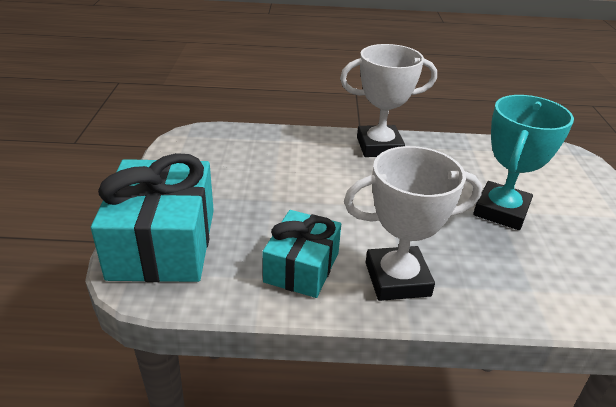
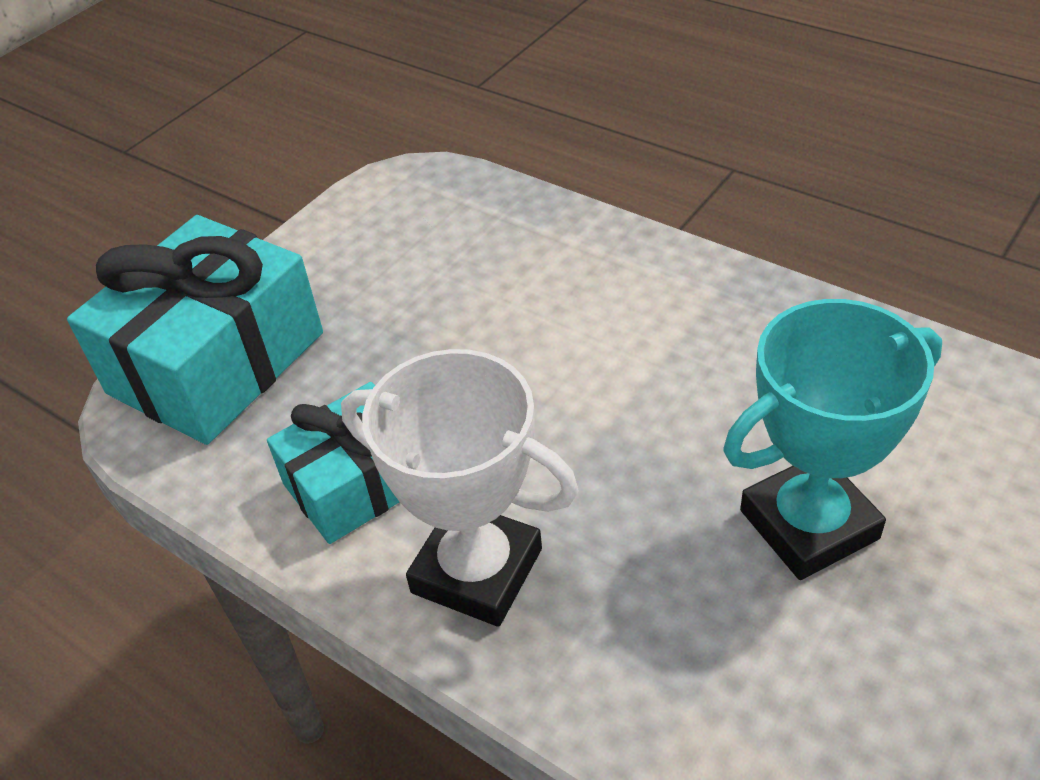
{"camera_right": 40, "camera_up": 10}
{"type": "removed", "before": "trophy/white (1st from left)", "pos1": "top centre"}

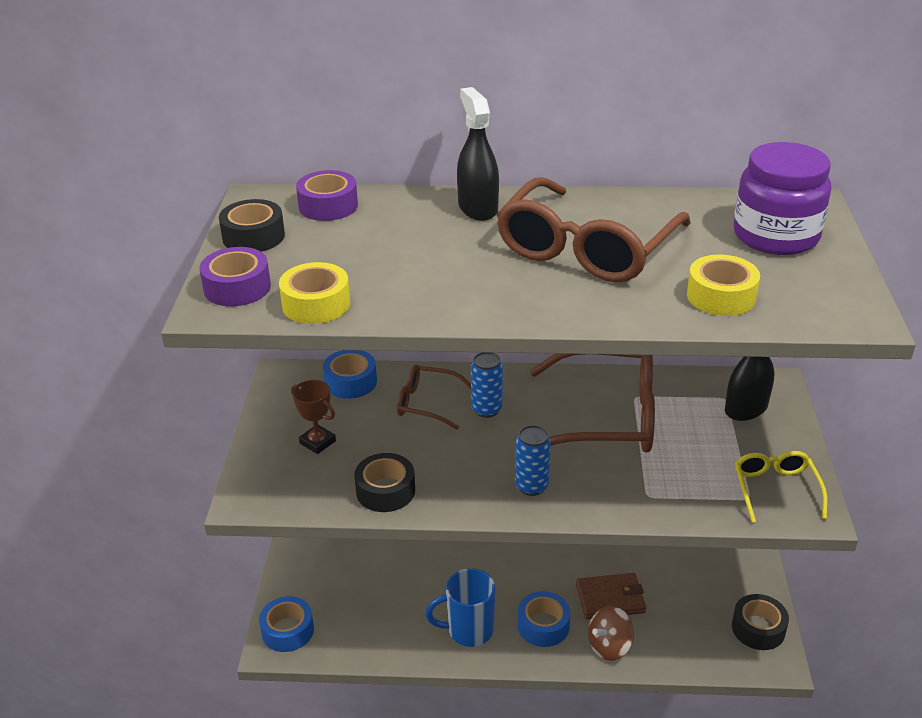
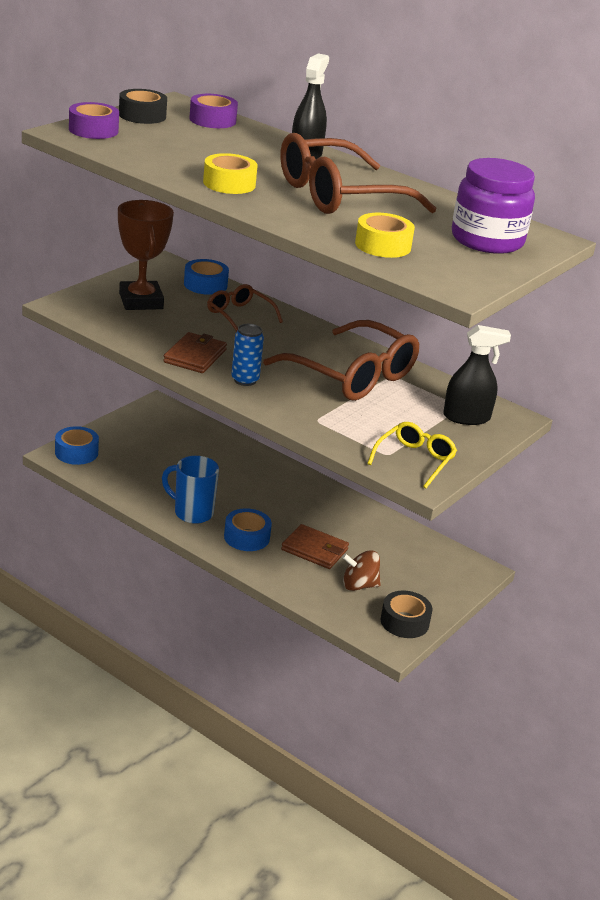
{"camera_right": 30, "camera_up": -5}
{"type": "removed", "before": "roll of tape/black (2nd from left)", "pos1": "bottom centre"}
{"type": "removed", "before": "tin/royal blue (1st from left)", "pos1": "centre"}
{"type": "added", "after": "card wallet/brown (1st from left)", "pos2": "middle left"}
{"type": "moved", "before": "roll of tape/bright yellow (1st from left)", "pos1": "centre", "pos2": "top centre"}
{"type": "moved", "before": "toy top/brown", "pos1": "bottom centre", "pos2": "centre"}
{"type": "resized", "before": "trophy/brown", "pos1": "centre", "pos2": "top left", "scale": 1.83}

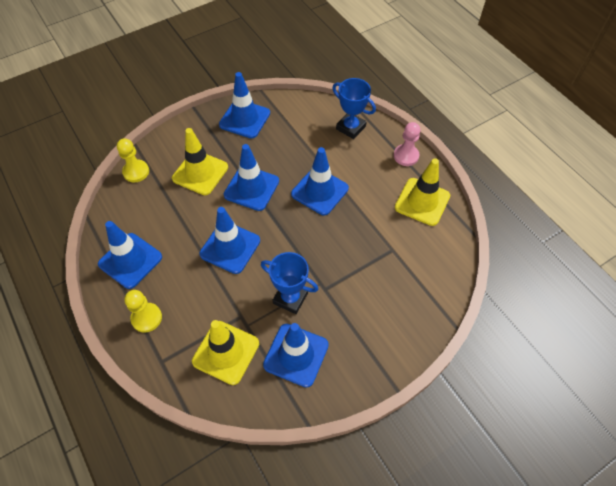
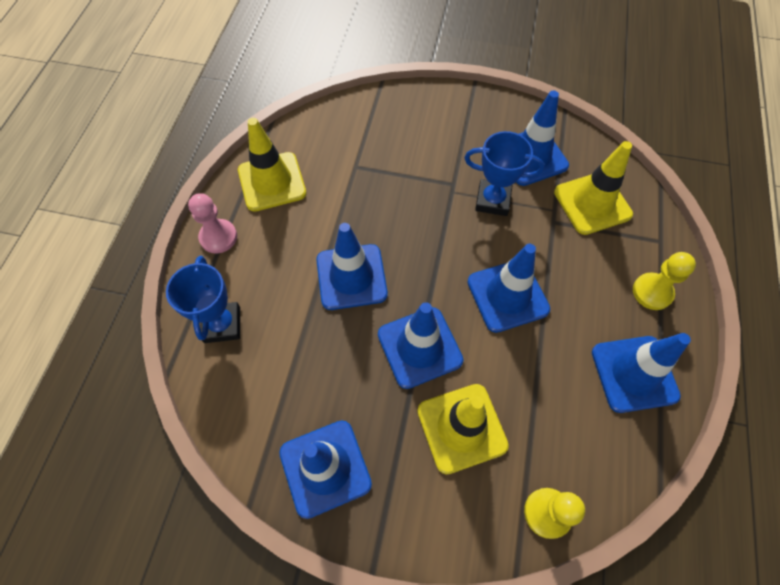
{"camera_right": -135, "camera_up": 5}
{"type": "turned", "before": "trophy/royal blue (1st from left in the first image)", "pos1": "centre", "pos2": "top centre", "turn": -60}

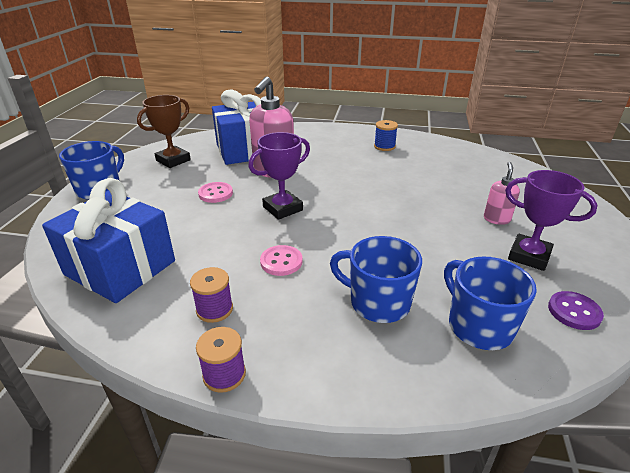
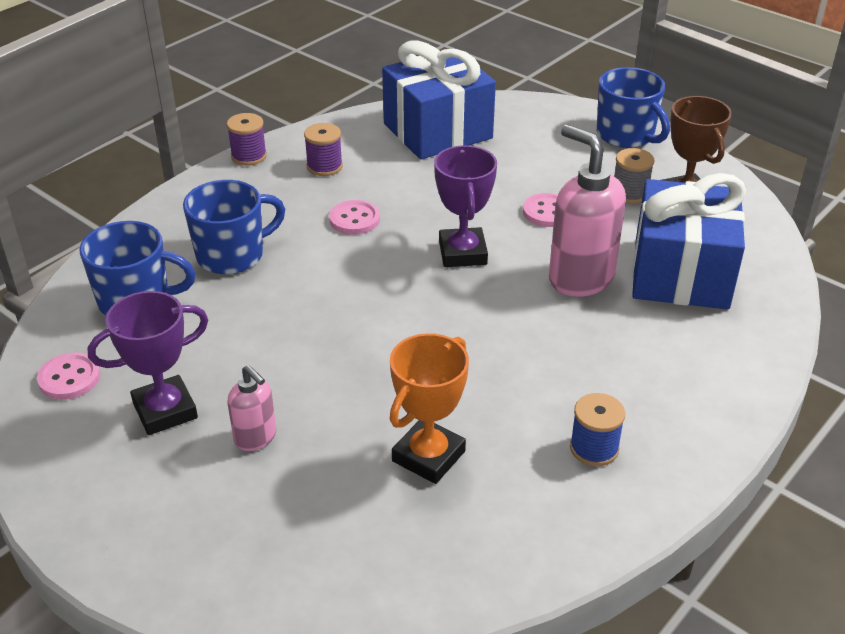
{"camera_right": 120, "camera_up": 5}
{"type": "added", "after": "trophy/orange", "pos2": "centre"}
{"type": "added", "after": "reel of thread/gray", "pos2": "top right"}
{"type": "recoloured", "before": "shirt button/violet", "after": "shirt button/pink (1st from left)", "pos1": "middle right", "pos2": "middle left"}

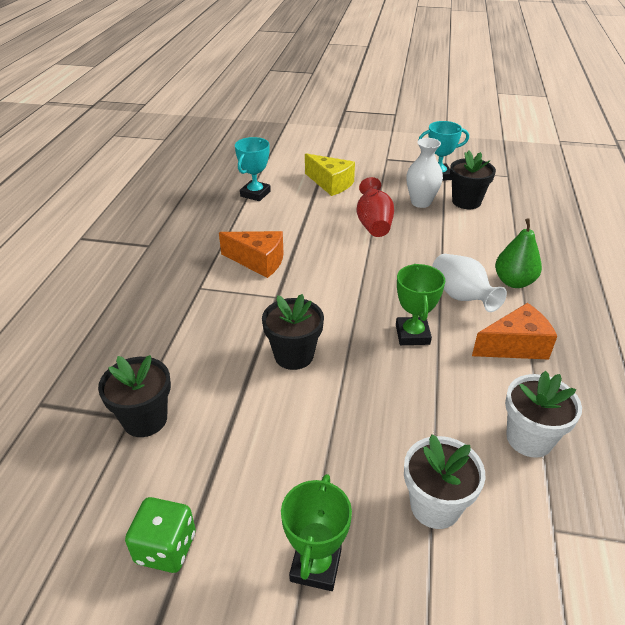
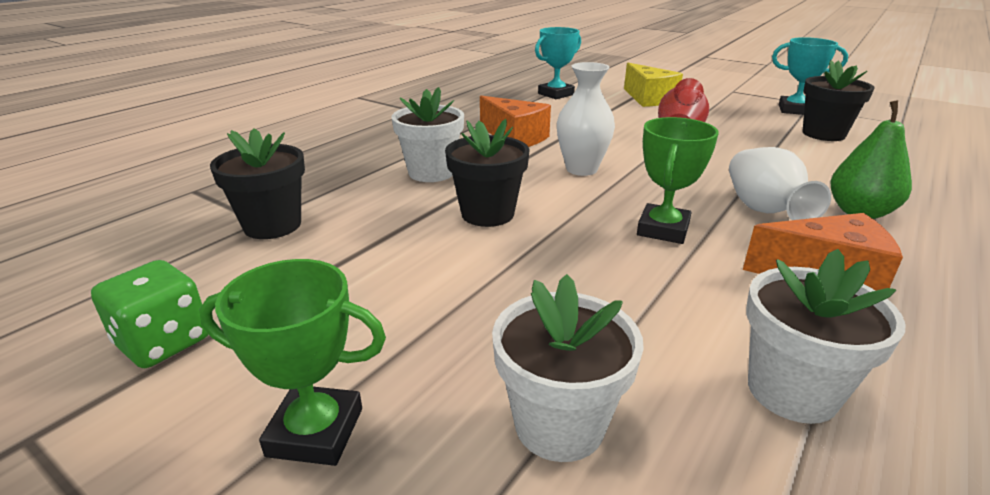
{"camera_right": 25, "camera_up": -10}
{"type": "added", "after": "potted plant/white (1st from left)", "pos2": "top centre"}
{"type": "moved", "before": "tall vase/white (1st from left)", "pos1": "top right", "pos2": "top centre"}
{"type": "turned", "before": "trophy/leaf-green (1st from left)", "pos1": "bottom centre", "pos2": "bottom left", "turn": 60}

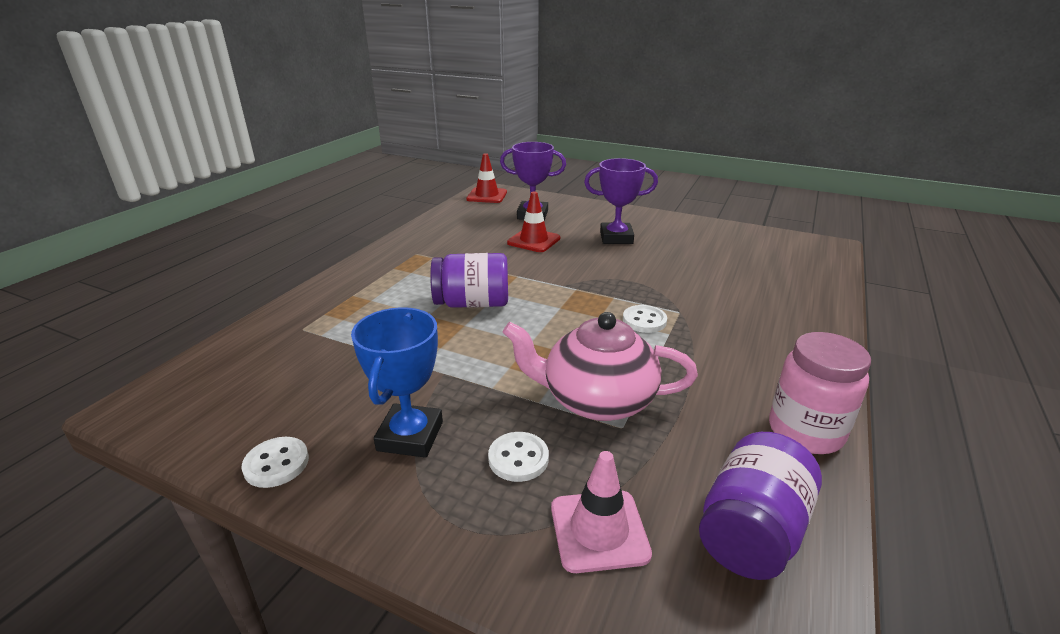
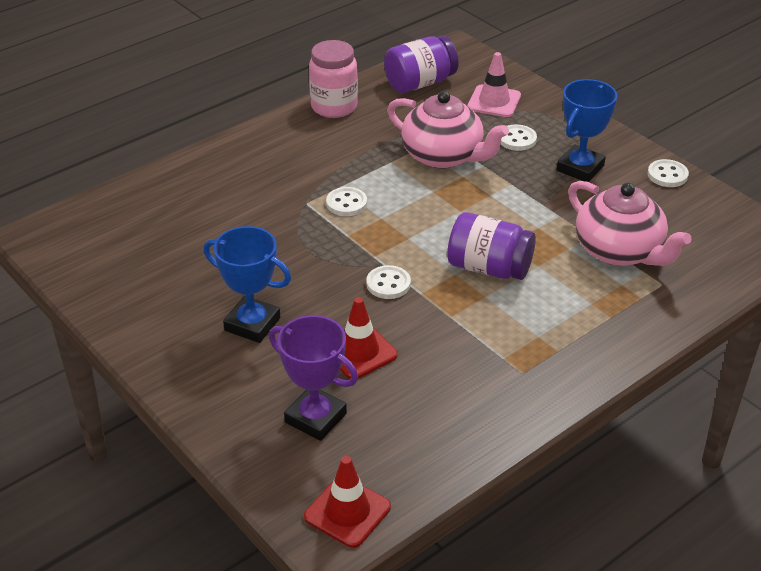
{"camera_right": -155, "camera_up": 10}
{"type": "added", "after": "shirt button/white (2nd from left)", "pos2": "centre"}
{"type": "added", "after": "china teapot/pink (2nd from left)", "pos2": "middle right"}
{"type": "recoloured", "before": "trophy/violet (2nd from left)", "after": "trophy/royal blue (1st from left)", "pos1": "top centre", "pos2": "middle left"}

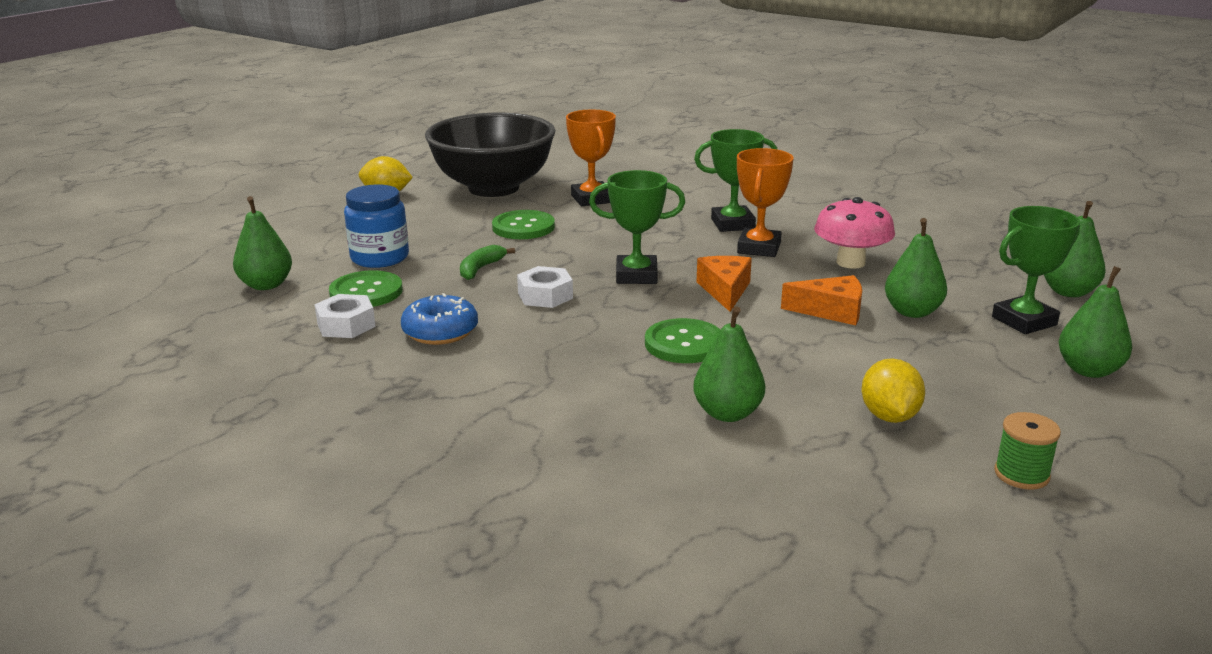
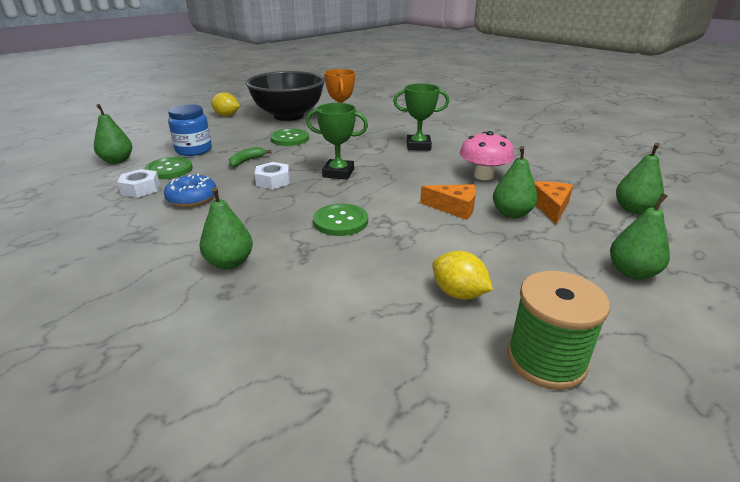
{"camera_right": 10, "camera_up": 5}
{"type": "removed", "before": "trophy/orange (2nd from left)", "pos1": "top centre"}
{"type": "removed", "before": "trophy/leaf-green (3rd from left)", "pos1": "middle right"}
{"type": "moved", "before": "pear fruit/leaf-green (2nd from left)", "pos1": "centre", "pos2": "middle left"}
{"type": "moved", "before": "cheese/orange (1st from left in the first image)", "after": "cheese/orange (2nd from left)", "pos1": "centre", "pos2": "middle right"}
{"type": "turned", "before": "toy lemon/bright yellow (2nd from left)", "pos1": "middle right", "pos2": "centre", "turn": -60}
{"type": "resized", "before": "reel of thread/leaf-green", "pos1": "bottom right", "pos2": "bottom right", "scale": 1.74}

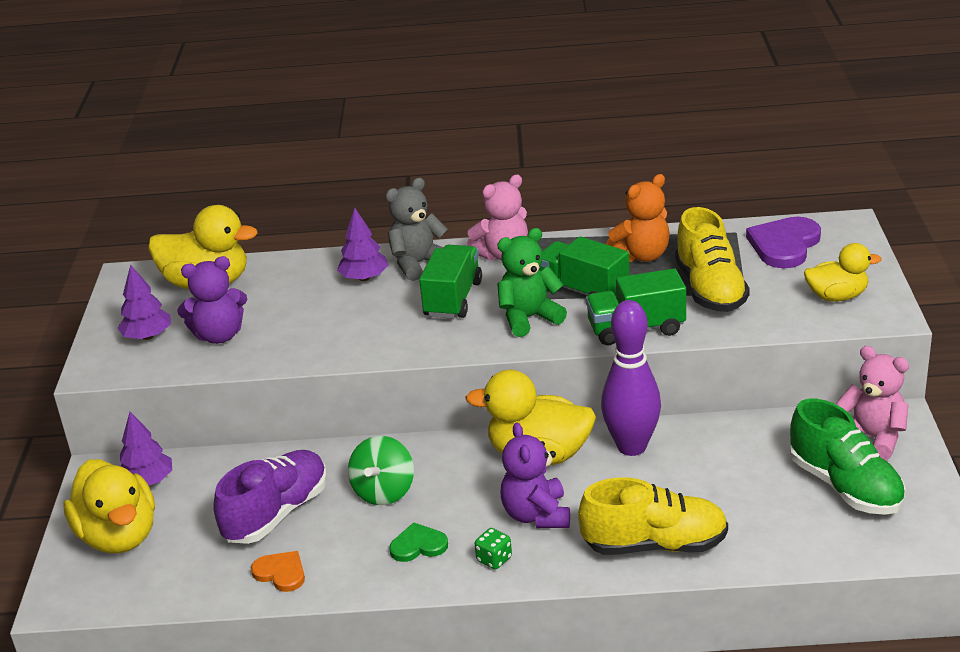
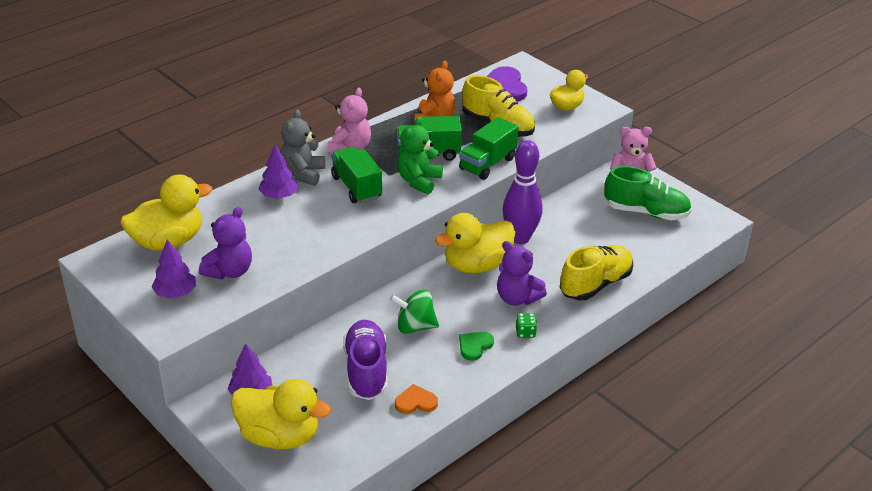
{"camera_right": -45, "camera_up": 5}
{"type": "turned", "before": "toy top/leaf-green", "pos1": "bottom centre", "pos2": "centre", "turn": 120}

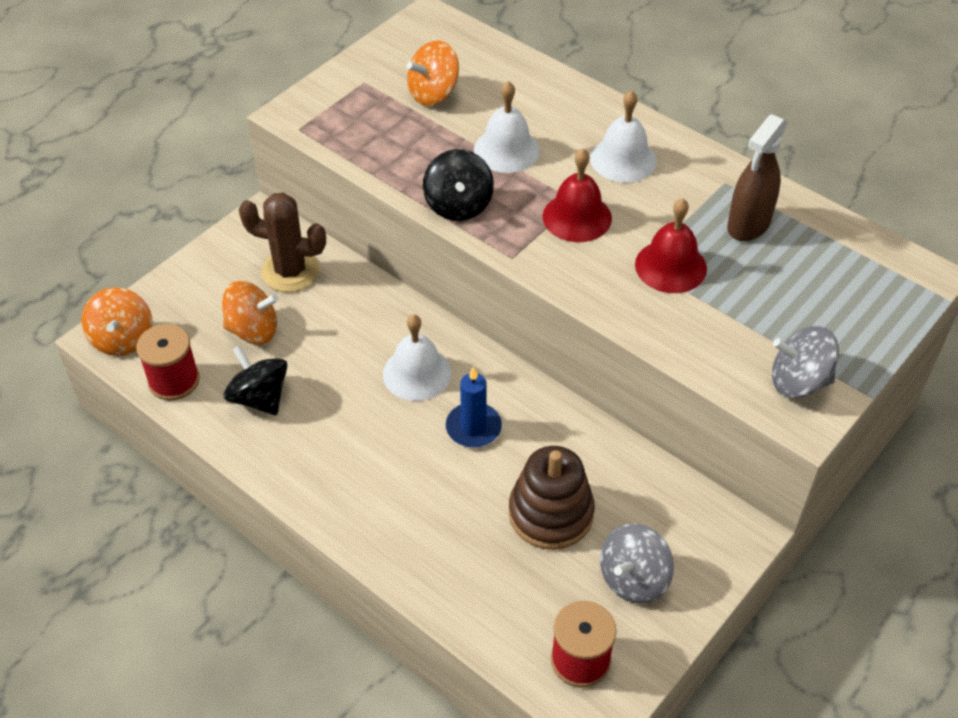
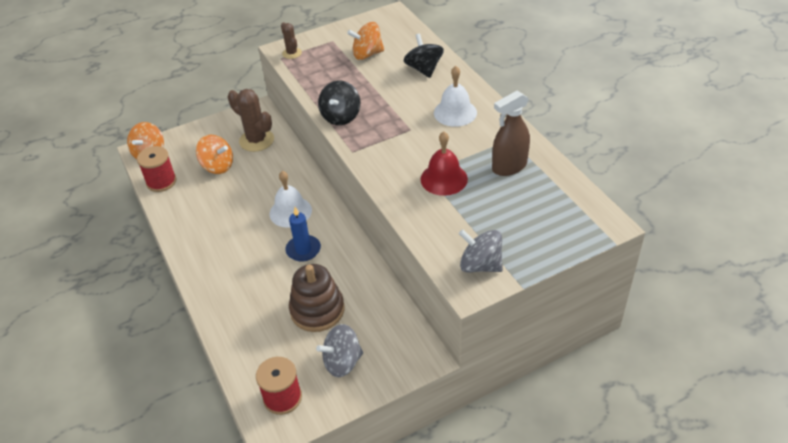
{"camera_right": 25, "camera_up": -5}
{"type": "removed", "before": "hand bell/white (2nd from left)", "pos1": "top centre"}
{"type": "removed", "before": "hand bell/scarlet (1st from left)", "pos1": "top centre"}
{"type": "added", "after": "saguaro cactus/brown (2nd from left)", "pos2": "top centre"}
{"type": "moved", "before": "toy top/black (1st from left in the first image)", "after": "toy top/black (2nd from left)", "pos1": "middle left", "pos2": "top centre"}

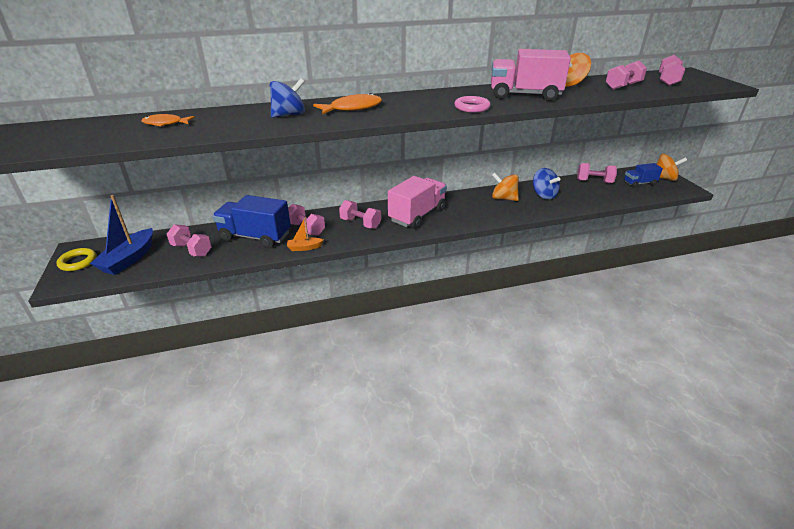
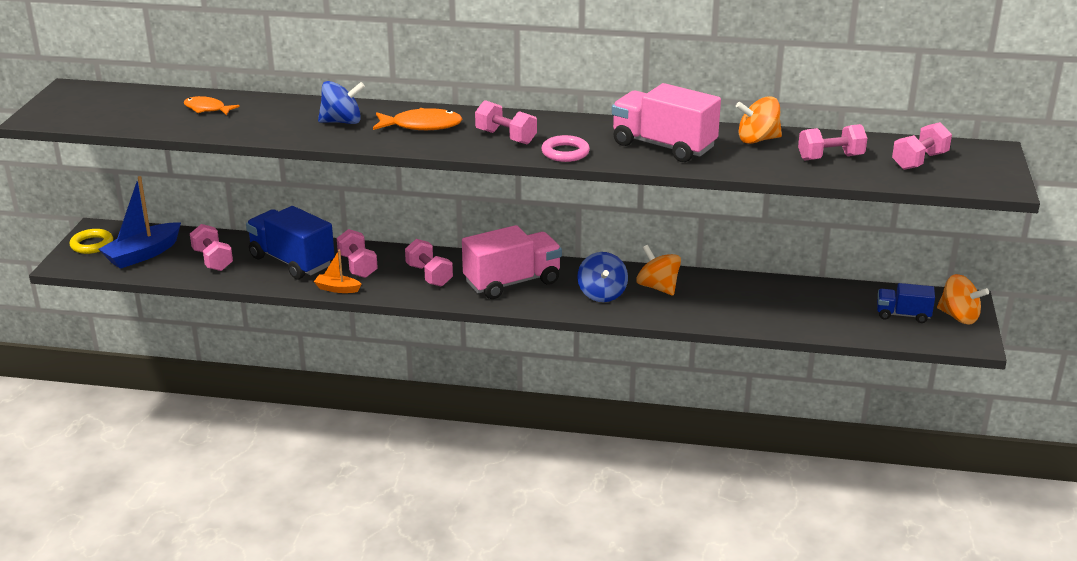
{"camera_right": 25, "camera_up": -5}
{"type": "moved", "before": "toy top/royal blue (2nd from left)", "pos1": "middle right", "pos2": "centre"}
{"type": "moved", "before": "hand weight/pink (4th from left)", "pos1": "top right", "pos2": "top centre"}

